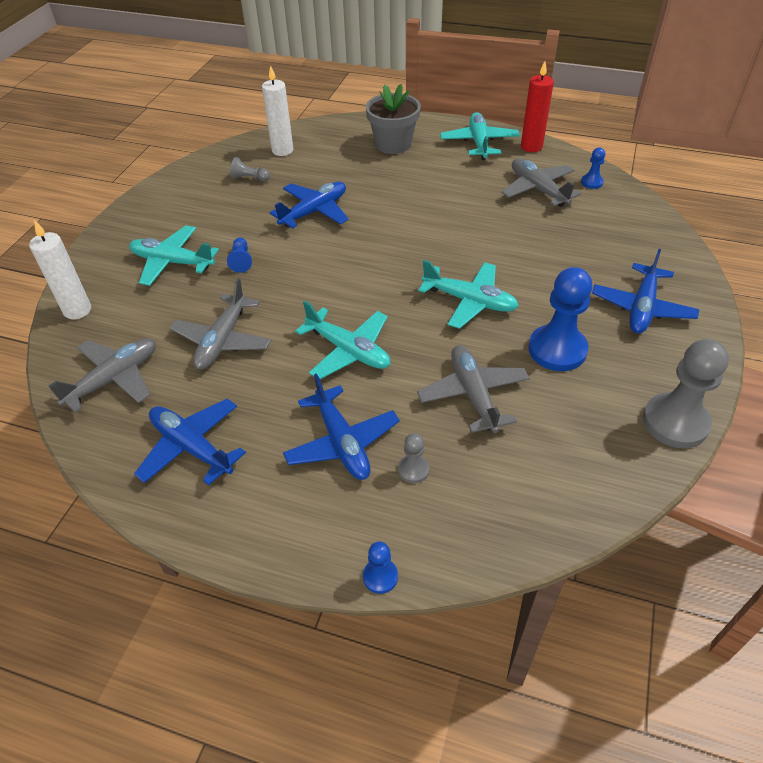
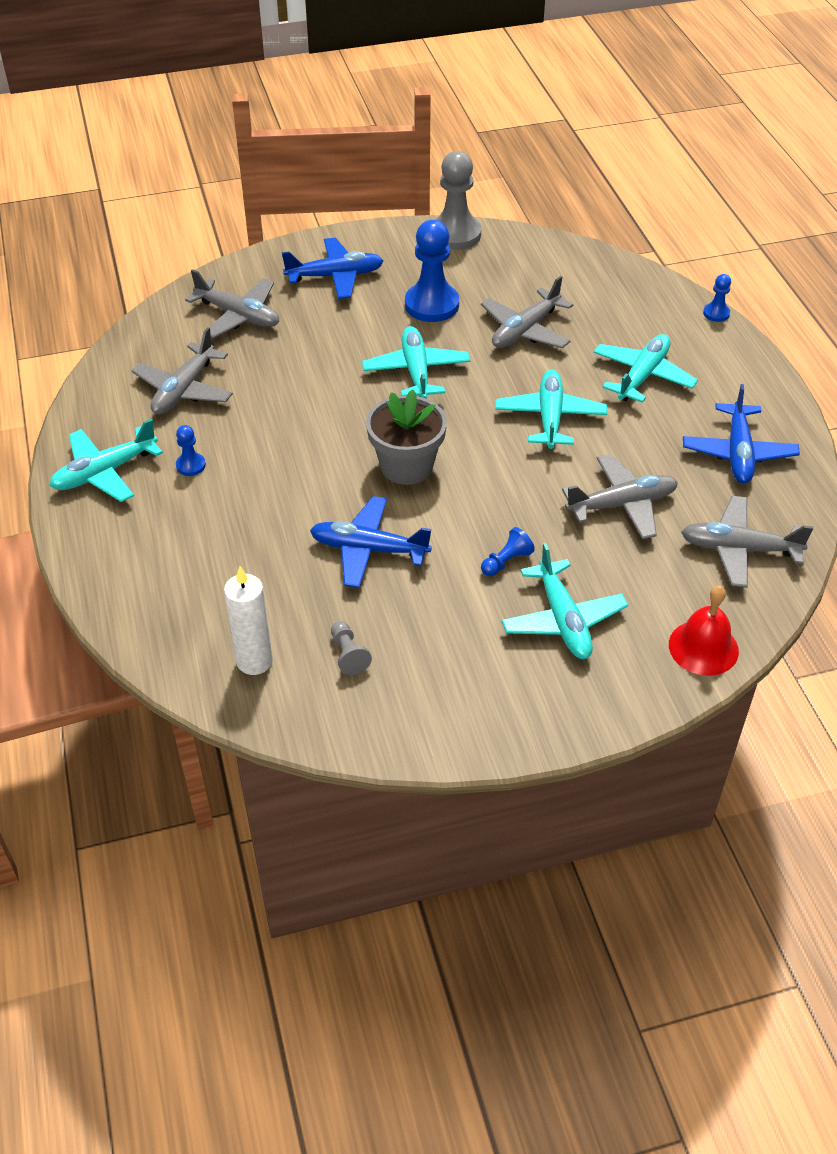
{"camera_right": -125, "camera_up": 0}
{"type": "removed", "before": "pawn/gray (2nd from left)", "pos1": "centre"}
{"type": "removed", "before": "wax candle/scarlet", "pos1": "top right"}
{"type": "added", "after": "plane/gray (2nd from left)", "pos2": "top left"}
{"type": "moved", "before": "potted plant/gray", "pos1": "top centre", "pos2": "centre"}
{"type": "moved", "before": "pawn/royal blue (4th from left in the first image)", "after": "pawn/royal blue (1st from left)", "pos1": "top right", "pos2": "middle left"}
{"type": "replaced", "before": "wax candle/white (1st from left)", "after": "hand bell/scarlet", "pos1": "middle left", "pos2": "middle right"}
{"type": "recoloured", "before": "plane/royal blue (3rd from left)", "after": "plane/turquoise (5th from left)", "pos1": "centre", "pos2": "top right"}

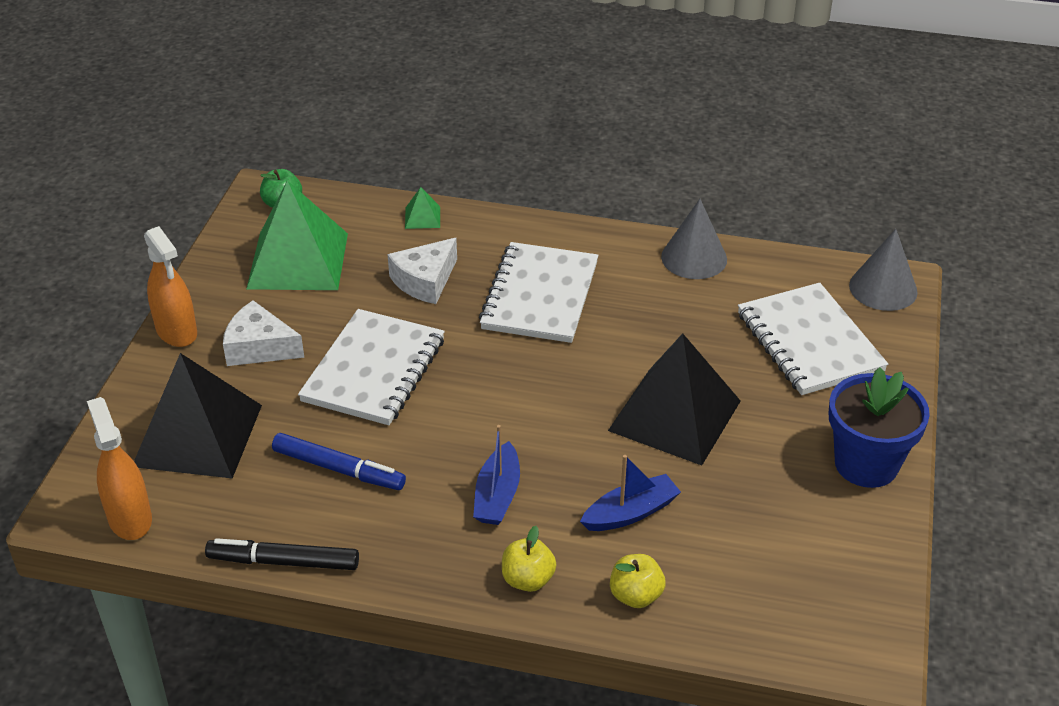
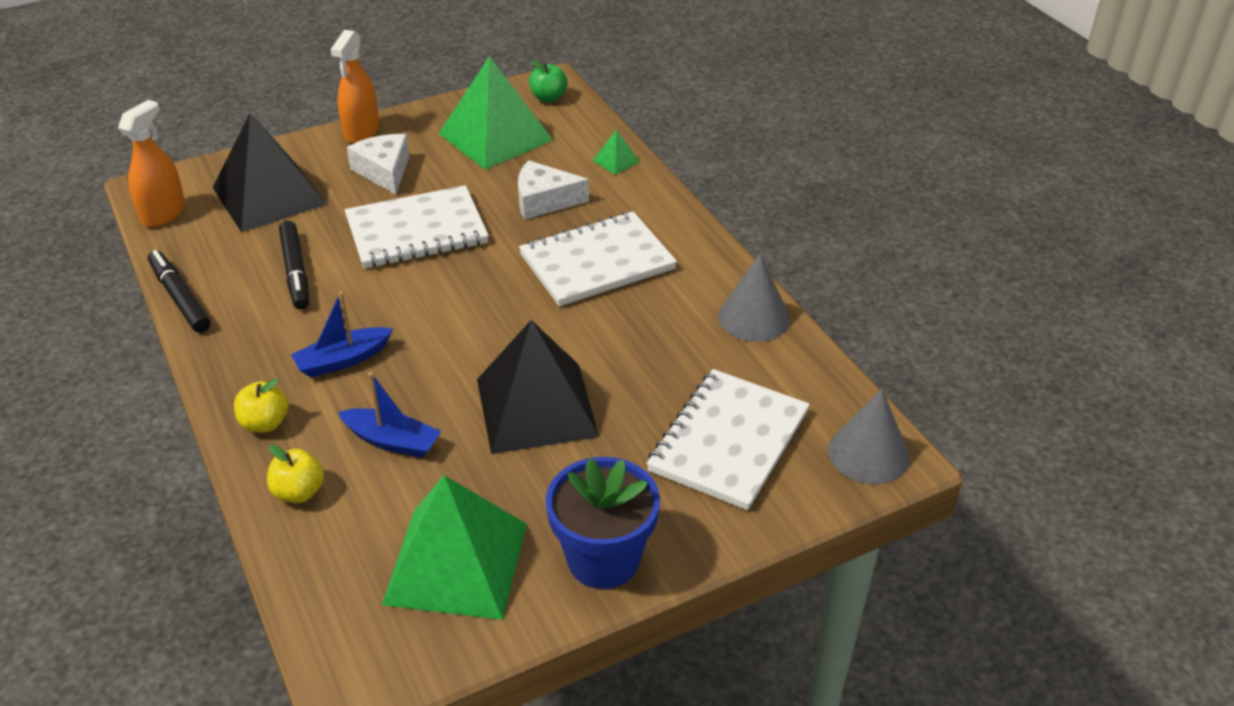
{"camera_right": 50, "camera_up": 0}
{"type": "added", "after": "solid pyramid/leaf-green (1st from left)", "pos2": "bottom centre"}
{"type": "recoloured", "before": "felt pen/royal blue", "after": "felt pen/black (2nd from left)", "pos1": "middle left", "pos2": "middle left"}

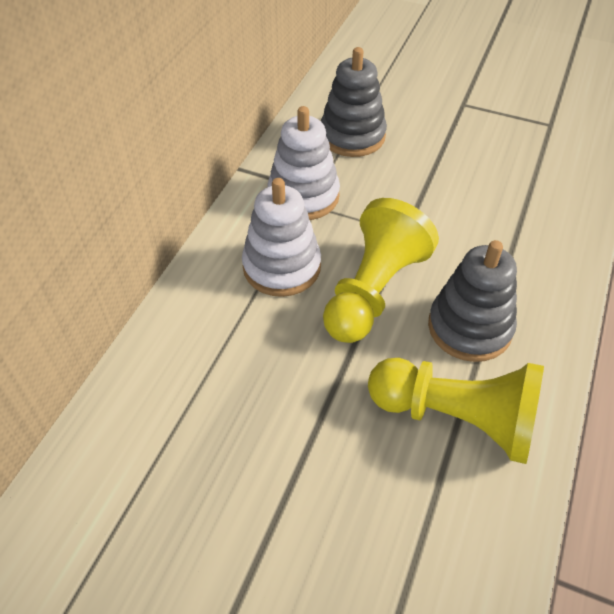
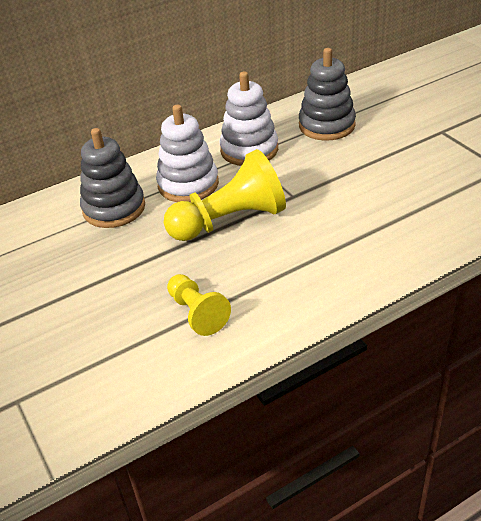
{"camera_right": 40, "camera_up": -10}
{"type": "moved", "before": "stacking toy/gray (2nd from left in the first image)", "after": "stacking toy/gray (1st from left)", "pos1": "middle right", "pos2": "middle left"}
{"type": "resized", "before": "pawn/bright yellow (2nd from left in the first image)", "pos1": "bottom right", "pos2": "centre", "scale": 0.58}

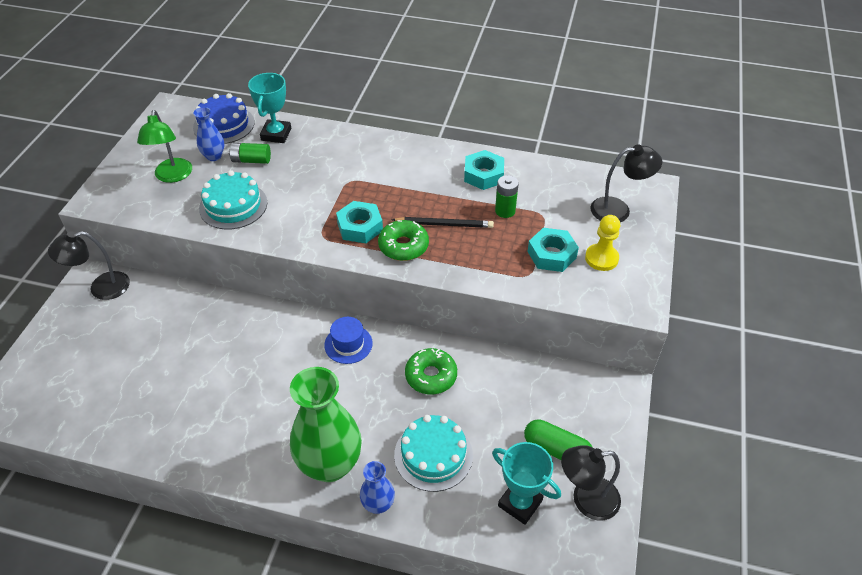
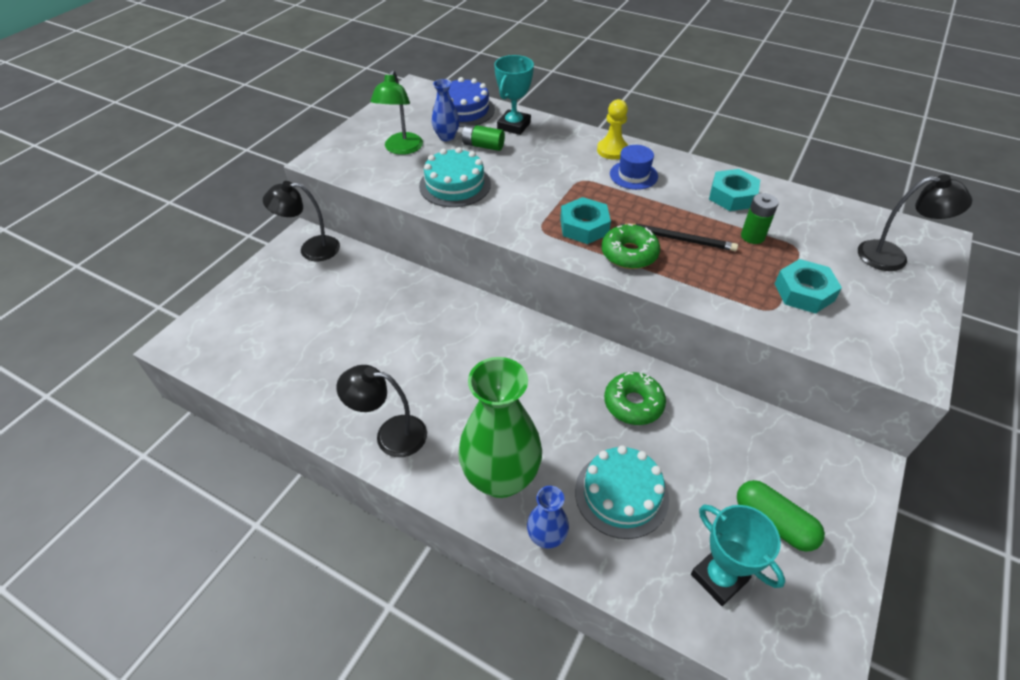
{"camera_right": 15, "camera_up": 0}
{"type": "moved", "before": "hat/royal blue", "pos1": "centre", "pos2": "top centre"}
{"type": "moved", "before": "reading lamp/black (2nd from left)", "pos1": "bottom right", "pos2": "centre"}
{"type": "moved", "before": "pawn/bright yellow", "pos1": "middle right", "pos2": "top centre"}

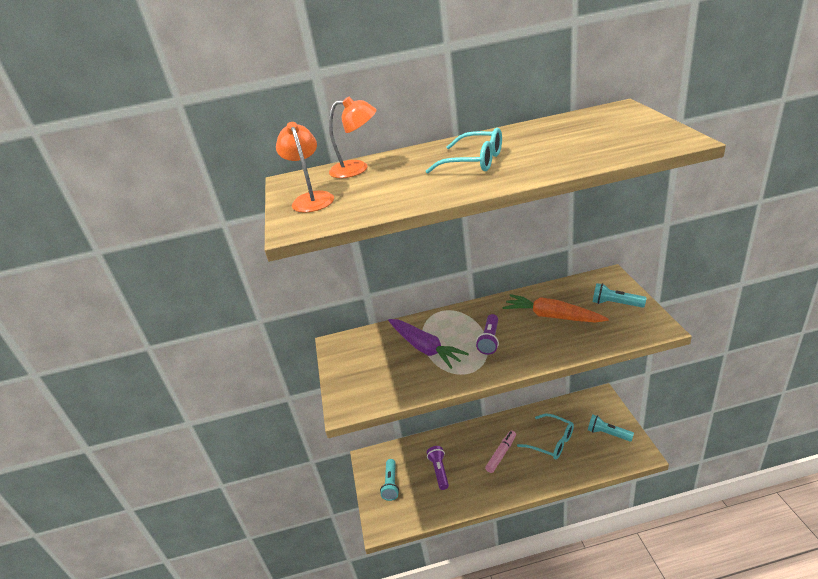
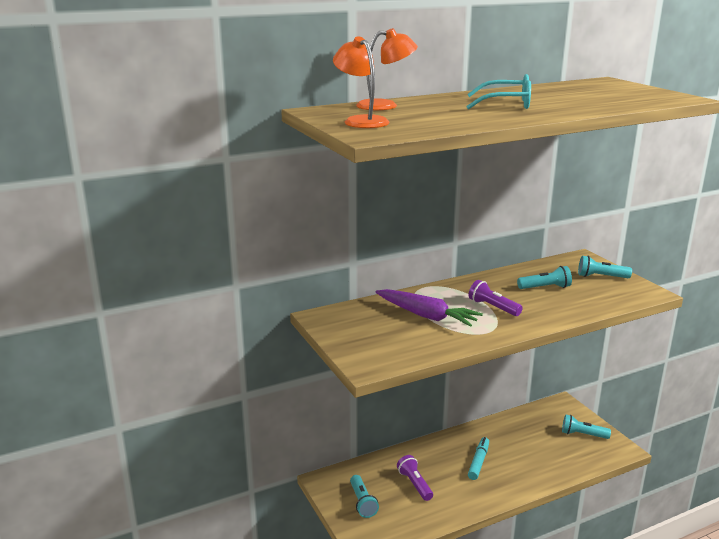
{"camera_right": -20, "camera_up": -10}
{"type": "removed", "before": "glasses/turquoise (2nd from left)", "pos1": "bottom centre"}
{"type": "replaced", "before": "carrot/orange", "after": "pocket torch/turquoise (2nd from left)", "pos1": "middle right", "pos2": "middle right"}
{"type": "recoloured", "before": "felt pen/pink", "after": "felt pen/turquoise", "pos1": "bottom centre", "pos2": "bottom centre"}
{"type": "turned", "before": "pocket torch/violet (2nd from left)", "pos1": "centre", "pos2": "middle right", "turn": 135}

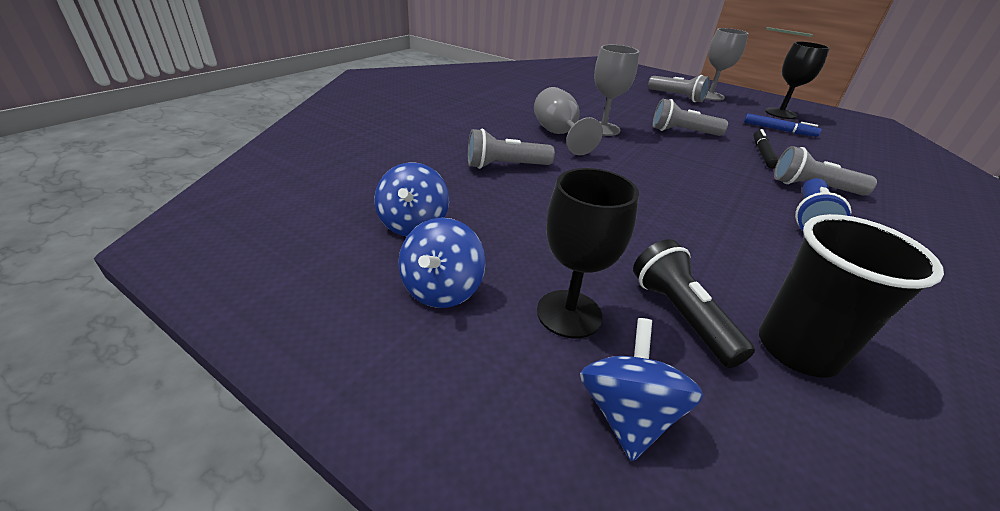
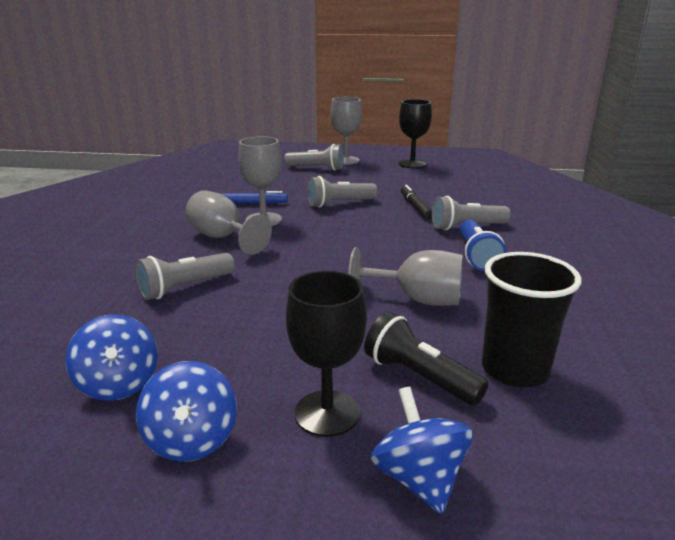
{"camera_right": -25, "camera_up": -10}
{"type": "added", "after": "wine glass/gray (4th from left)", "pos2": "centre"}
{"type": "moved", "before": "felt pen/royal blue", "pos1": "top right", "pos2": "centre"}

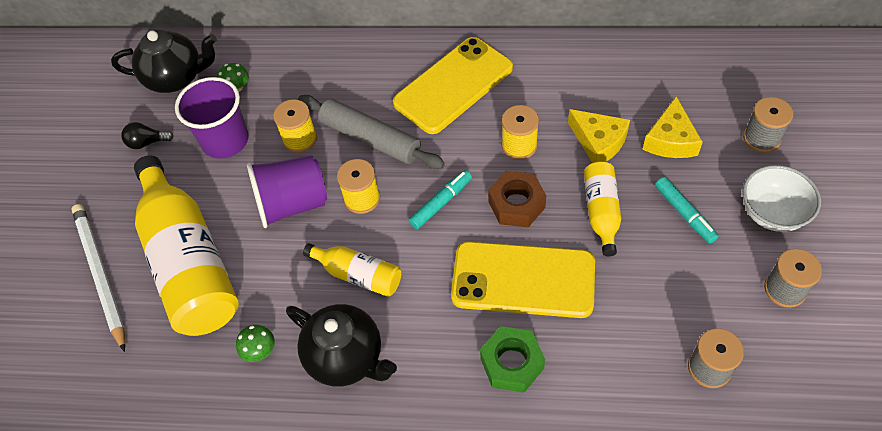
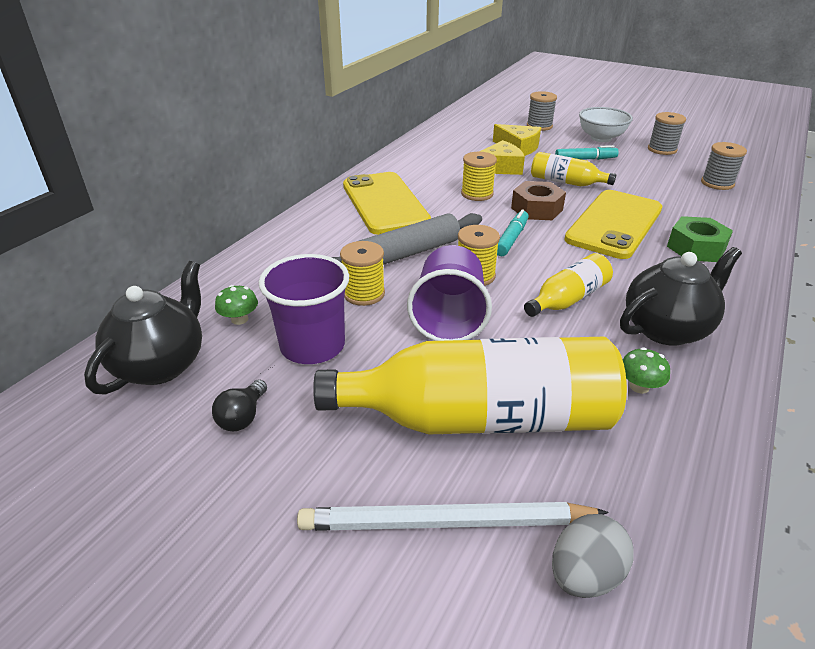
{"camera_right": -70, "camera_up": -20}
{"type": "added", "after": "egg shape/gray", "pos2": "bottom right"}
{"type": "turned", "before": "felt pen/turquoise (1st from left)", "pos1": "centre", "pos2": "centre", "turn": 45}

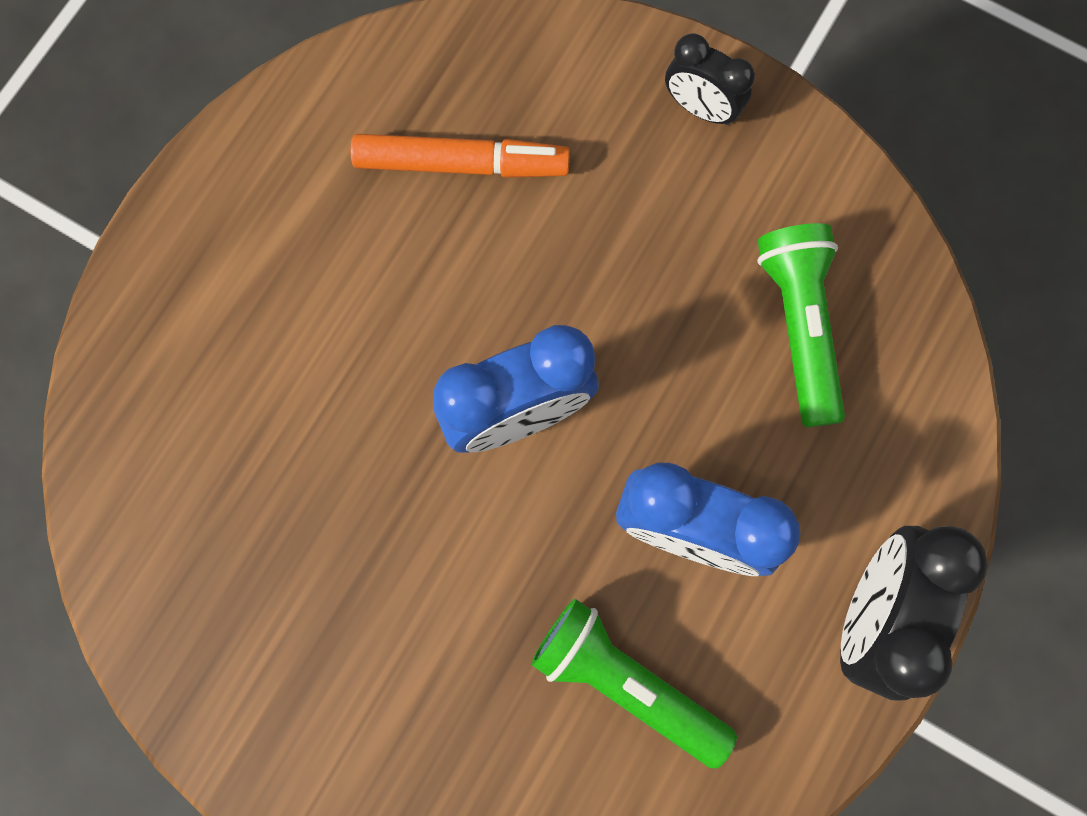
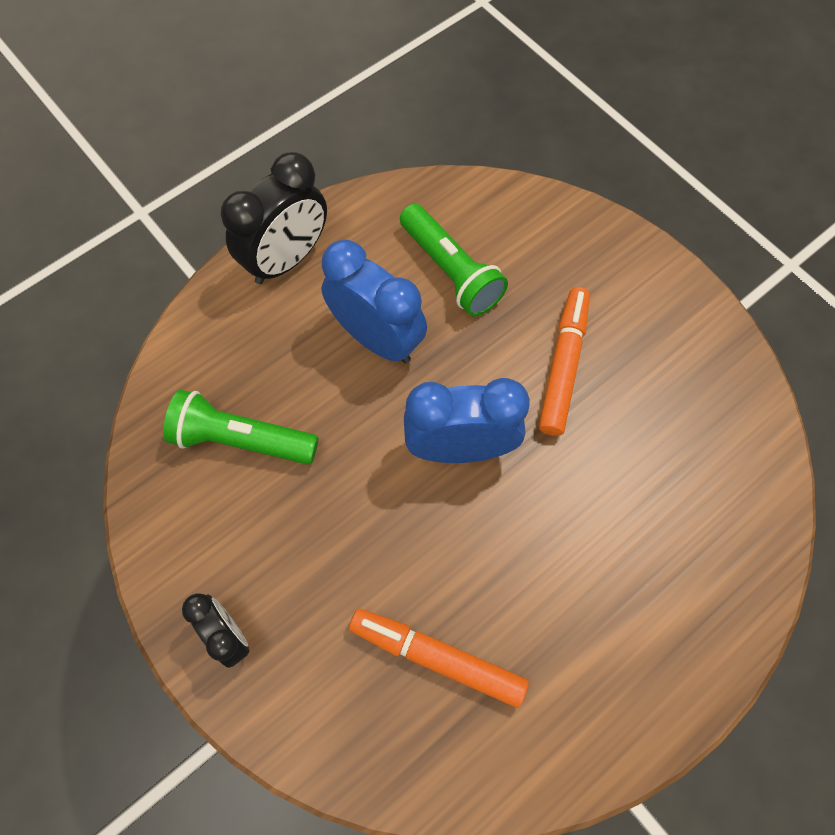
{"camera_right": -160, "camera_up": -10}
{"type": "added", "after": "felt pen/orange (2nd from left)", "pos2": "middle right"}
{"type": "turned", "before": "pocket torch/leaf-green (2nd from left in the first image)", "pos1": "middle right", "pos2": "middle left", "turn": 90}

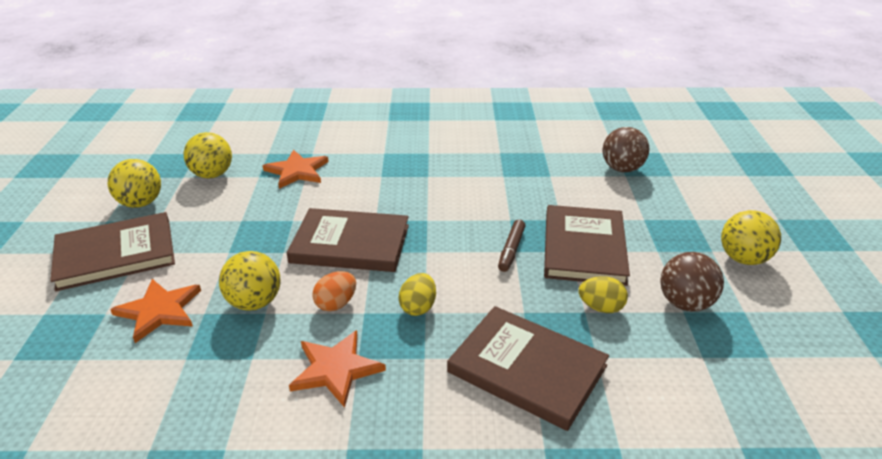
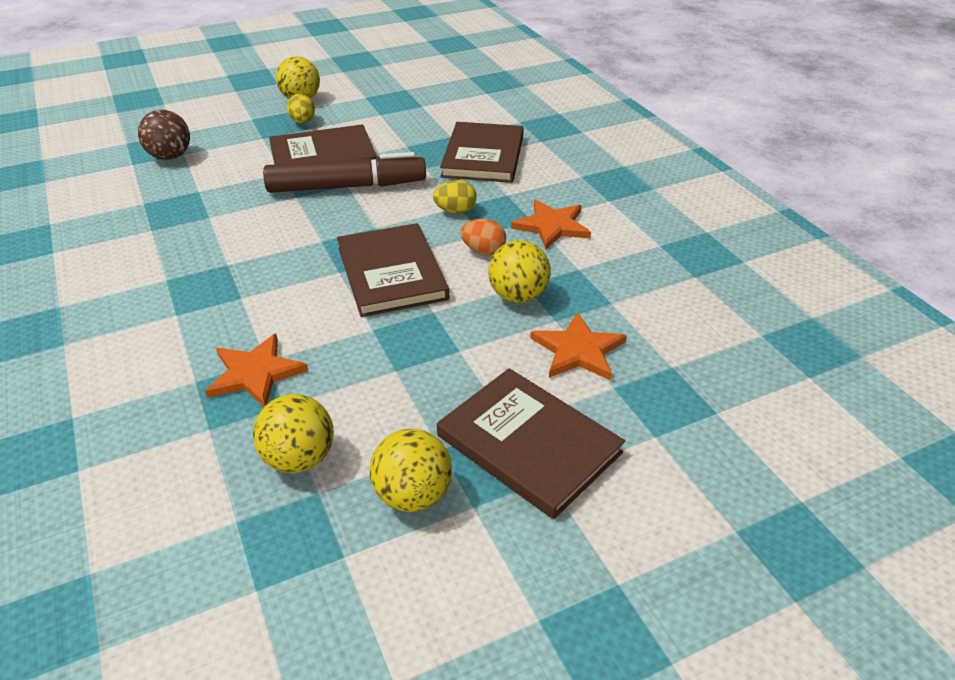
{"camera_right": -115, "camera_up": 5}
{"type": "removed", "before": "play ball/brown (2nd from left)", "pos1": "middle right"}
{"type": "moved", "before": "egg shape/bright yellow (2nd from left in the first image)", "after": "egg shape/bright yellow (1st from left)", "pos1": "middle right", "pos2": "top left"}
{"type": "resized", "before": "felt pen/brown", "pos1": "centre", "pos2": "top centre", "scale": 2.18}

